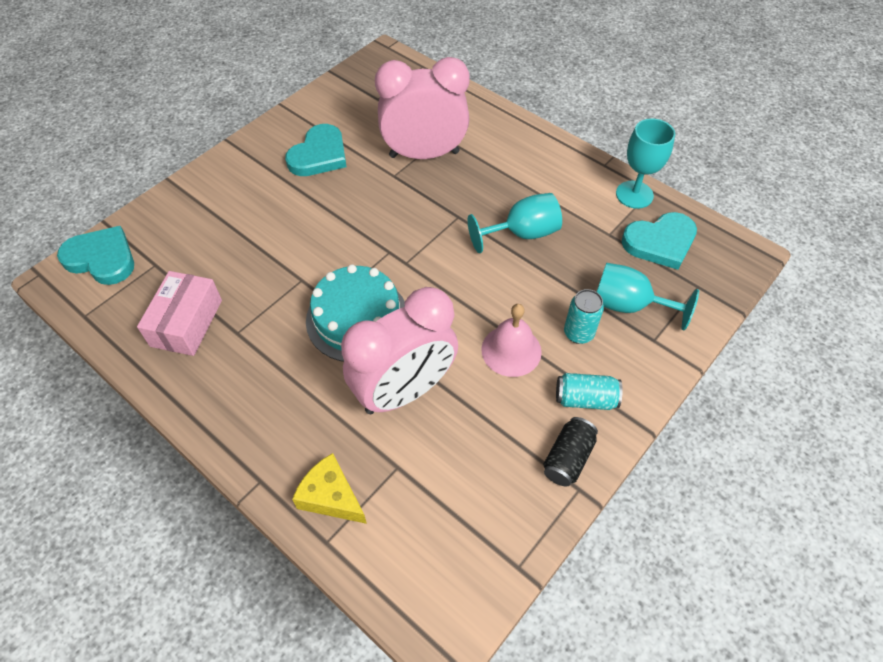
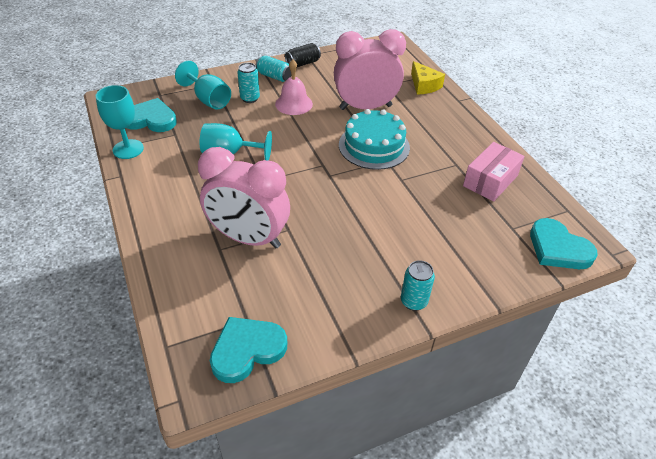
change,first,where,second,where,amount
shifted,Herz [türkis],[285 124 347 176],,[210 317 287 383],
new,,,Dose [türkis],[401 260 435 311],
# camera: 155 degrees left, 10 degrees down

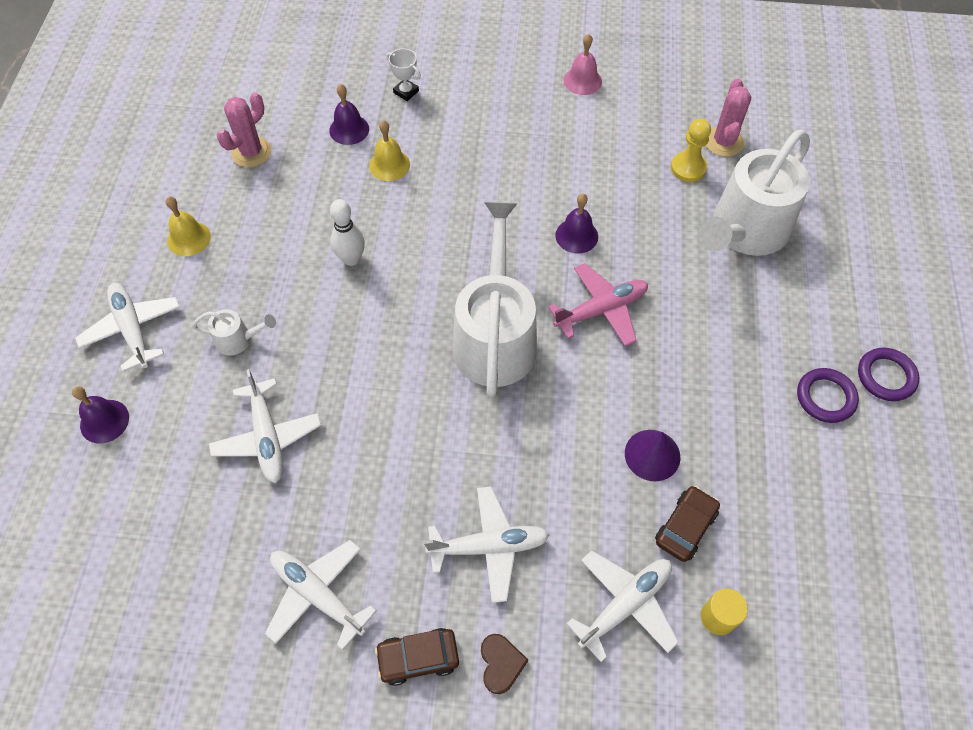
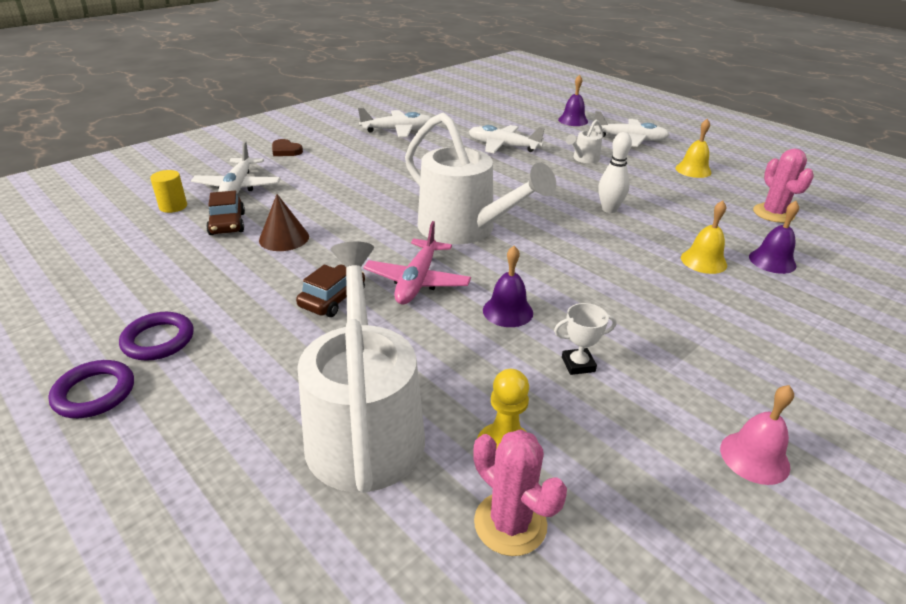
change,first,where,second,where,amount
shifted,Pokal [weiß],[387 48 421 101],,[554 303 616 375],
repainted,Kegel [lila],[625 430 680 481],Kegel [braun],[259 194 309 251],
gone,Flugzeug [weiß],[424 486 549 603],,,
shifted,Auto [braun],[375 628 459 686],,[296 265 365 317],
# camera: 130 degrees right, 25 degrees down

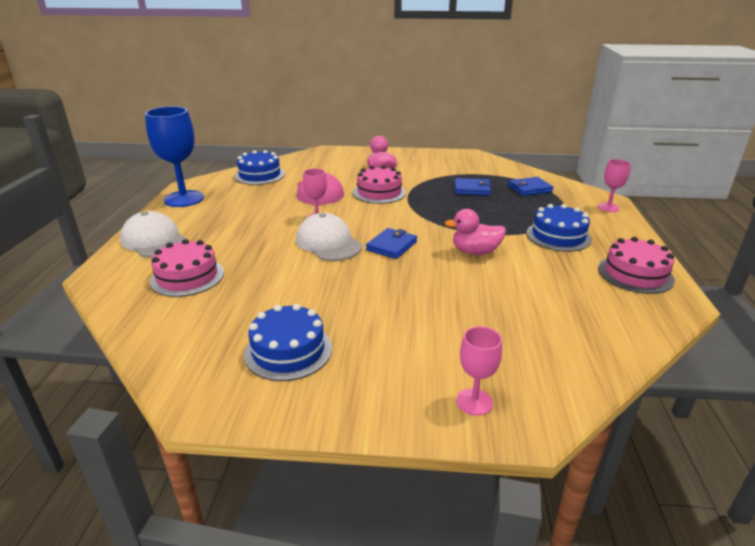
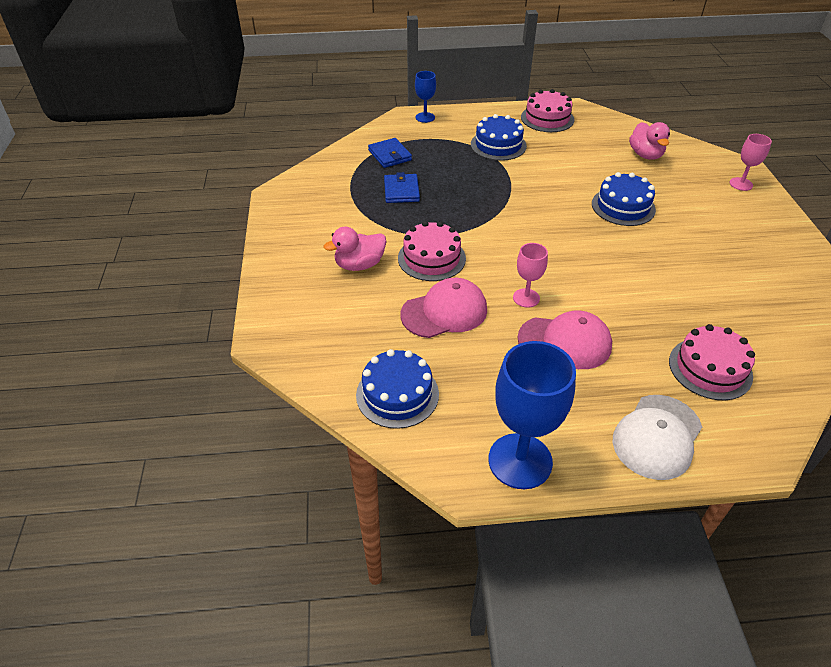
change,first,where,second,where,amount
repainted,Kelch [rosa],[598 159 631 212],Kelch [blau],[415 71 436 123],
shifted,Ente [rosa],[444 209 506 255],,[629 122 670 160],
gone,Kappe [weiß],[296 213 362 261],,,
gone,Geldbörse [blau],[366 228 417 259],,,
shifted,Kuchen [blau],[244 304 332 381],,[592 172 656 226],
new,,,Kappe [rosa],[517 310 612 369],
# camera: 100 degrees left, 15 degrees up

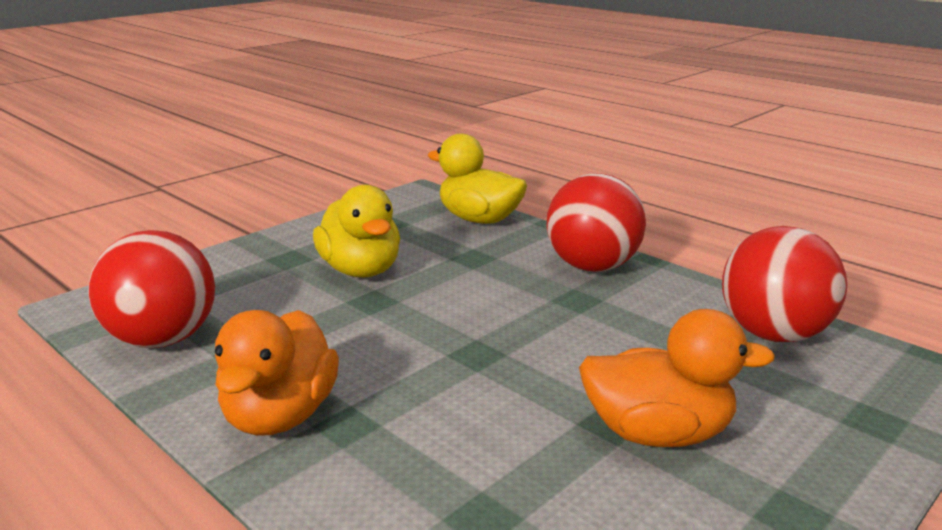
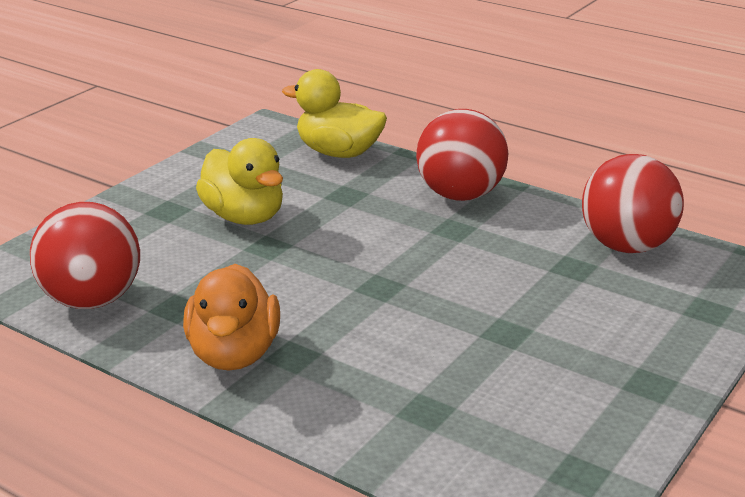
change,first,where,second,where,amount
gone,Ente [orange],[579 309 775 447],,,
# camera: 10 degrees left, 5 degrees up

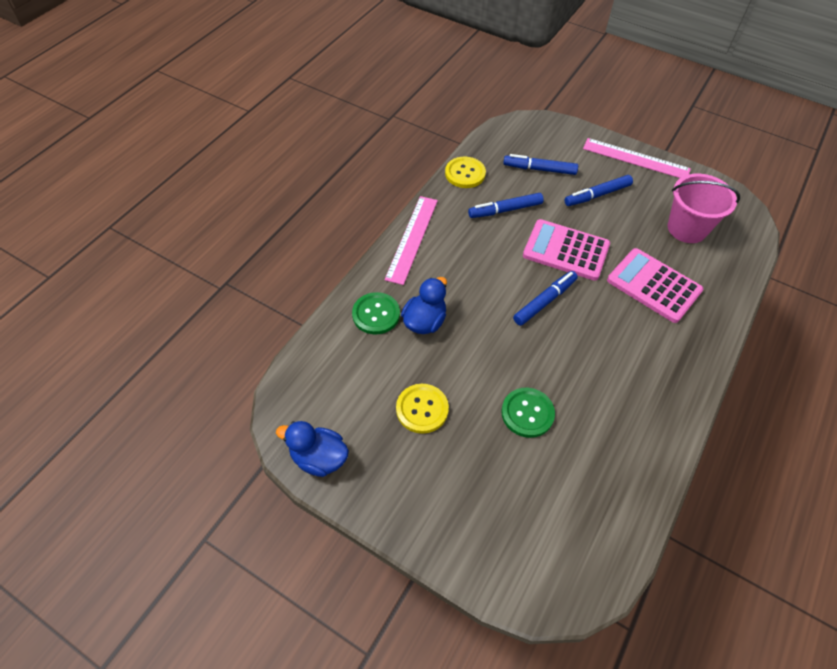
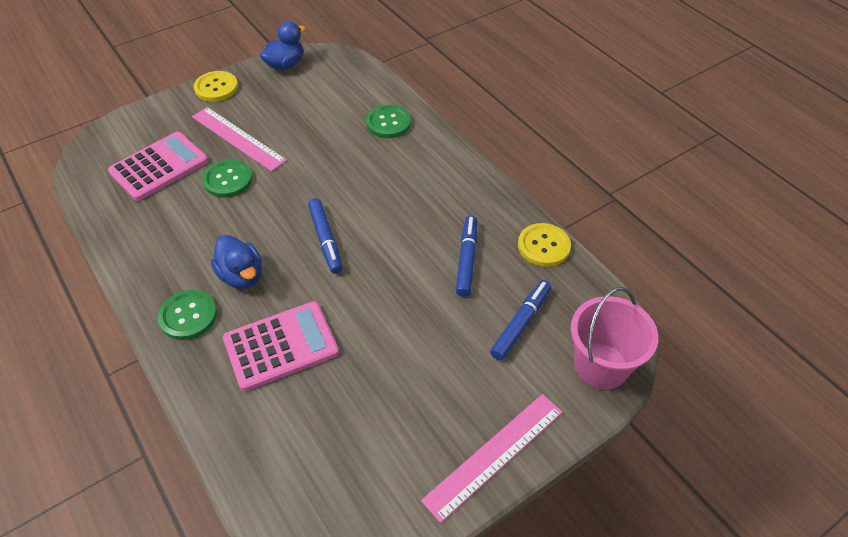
change,first,where,second,where,amount
shifted,Eimer [rosa],[668 174 740 243],,[571 287 658 390],
gone,Filzstift [blau],[564 175 633 206],,,
shifted,Lineal [rosa],[384 196 438 285],,[192 107 287 171],
shifted,Taschenrechner [rosa],[523 219 610 281],,[108 132 208 201],
shifted,Ente [blau],[401 277 447 334],,[211 235 262 289],
shifted,Knopf [gelb],[396 384 449 434],,[194 71 238 102],
new,,,Knopf [grün],[158 290 217 340],
# camera: 115 degrees right, 5 degrees down

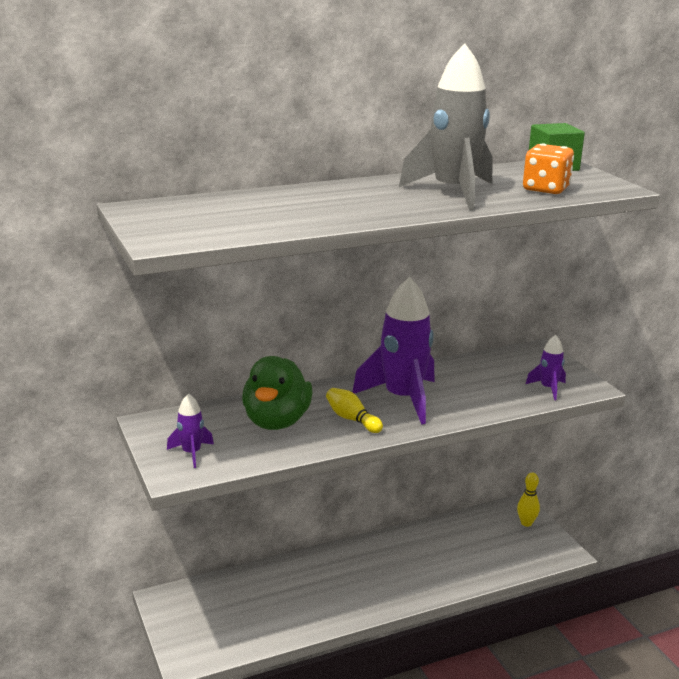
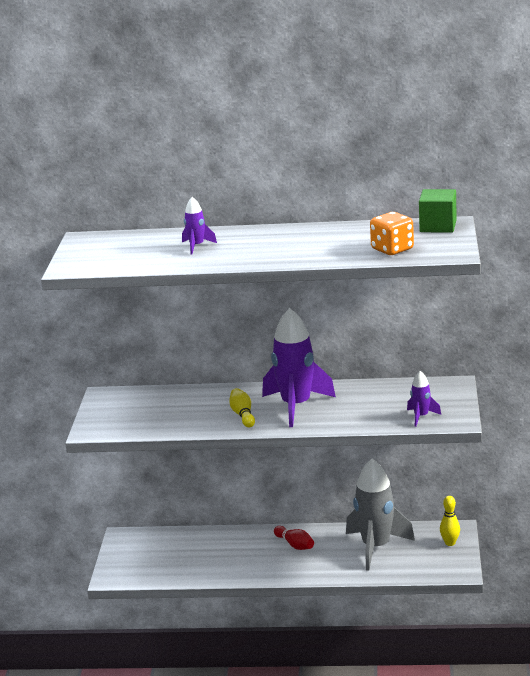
change,first,where,second,where,amount
shifted,Rakete [grau],[399 44 492 210],,[346 458 415 571],
gone,Ente [grün],[242 356 313 430],,,
shifted,Rakete [lila],[167 393 214 468],,[182 197 217 255],
new,,,Bowlingkegel [rot],[274 526 314 550],
# camera: 30 degrees right, 0 degrees up

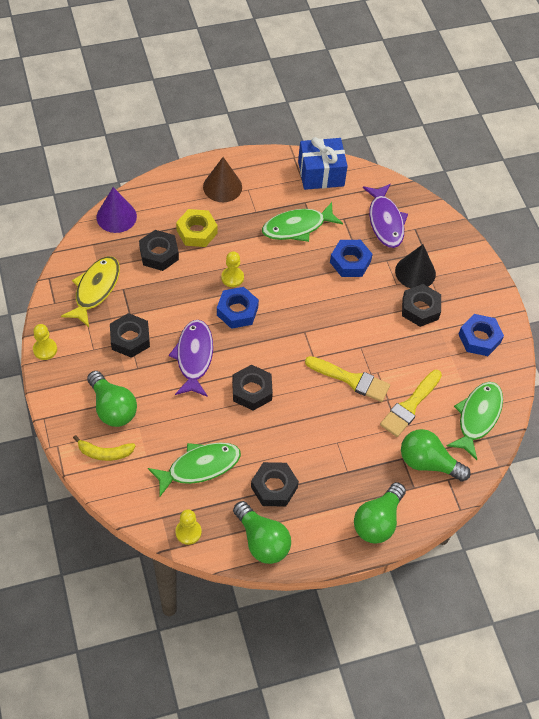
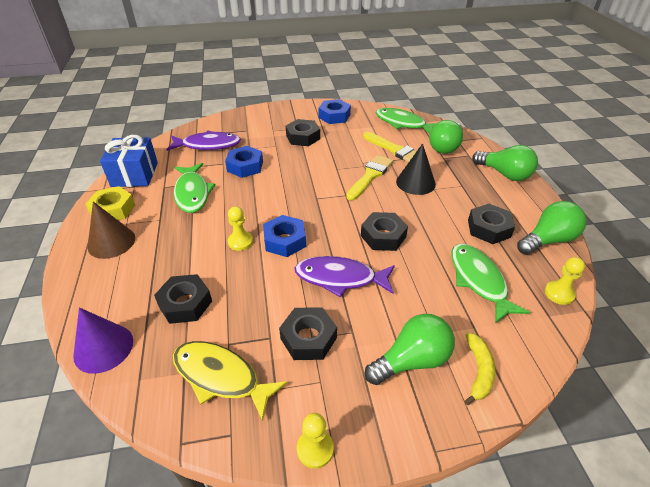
change,first,where,second,where,amount
shifted,Sechskantmutter [gelb],[176 209 218 247],,[86 186 135 220],
shifted,Kegel [schwarz],[395 244 436 288],,[396 143 436 195],
# camera: 80 degrees left, 15 degrees down

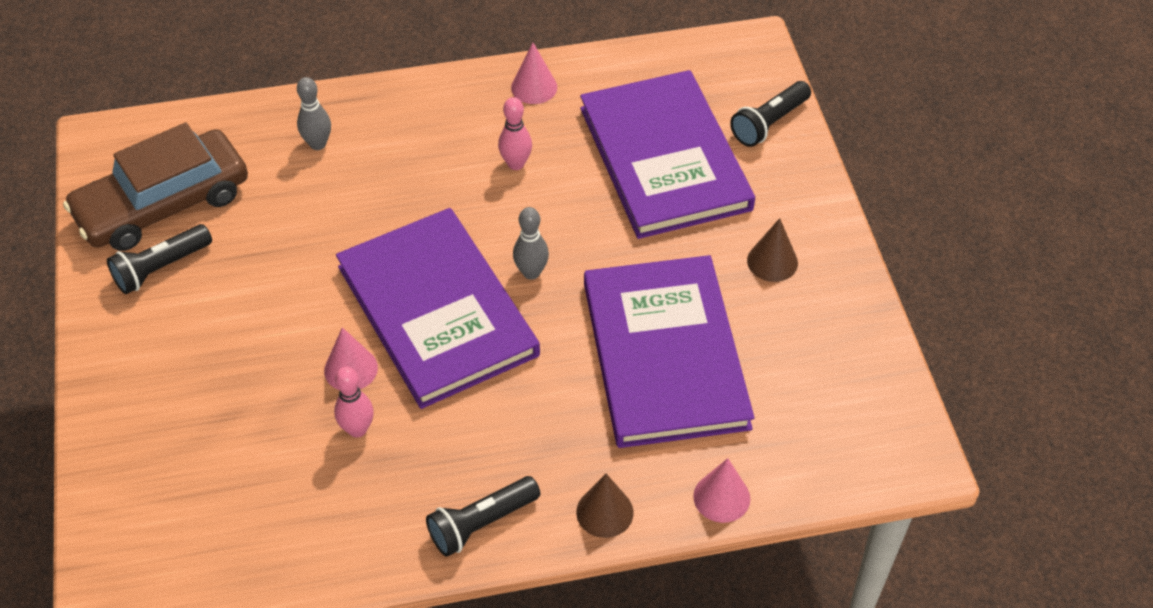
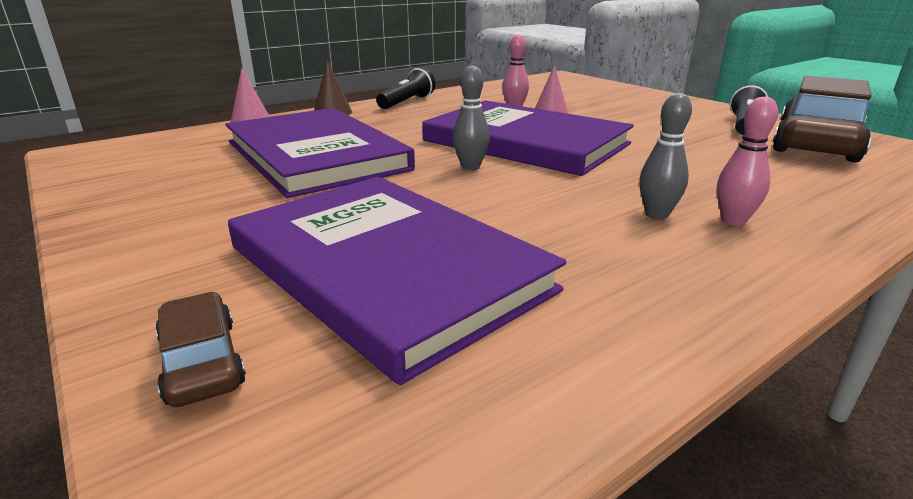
change,first,where,second,where,amount
gone,Kegel [rosa],[511 42 557 104],,,
shifted,Bowlingkegel [grau],[297 77 331 150],,[639 93 692 219],
swapped,Taschenlampe [schwarz],[730 81 811 147],Auto [braun],[155 292 246 407],
shifted,Bowlingkegel [rosa],[498 97 532 170],,[717 97 778 226],
gone,Kegel [braun],[747 218 798 282],,,
# camera: 155 degrees right, 25 degrees down

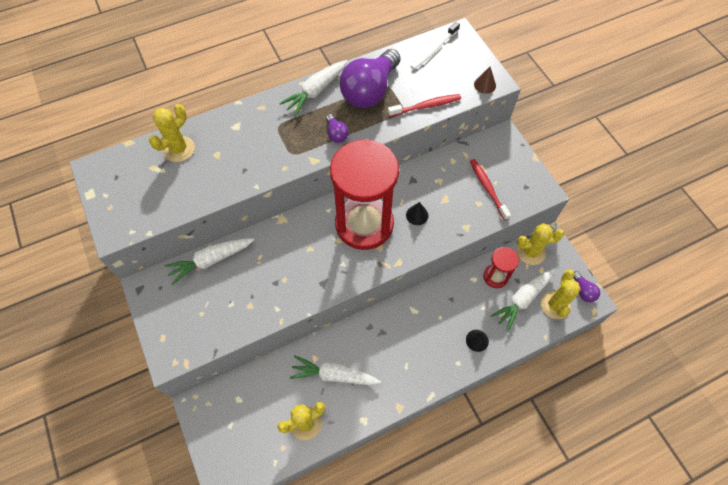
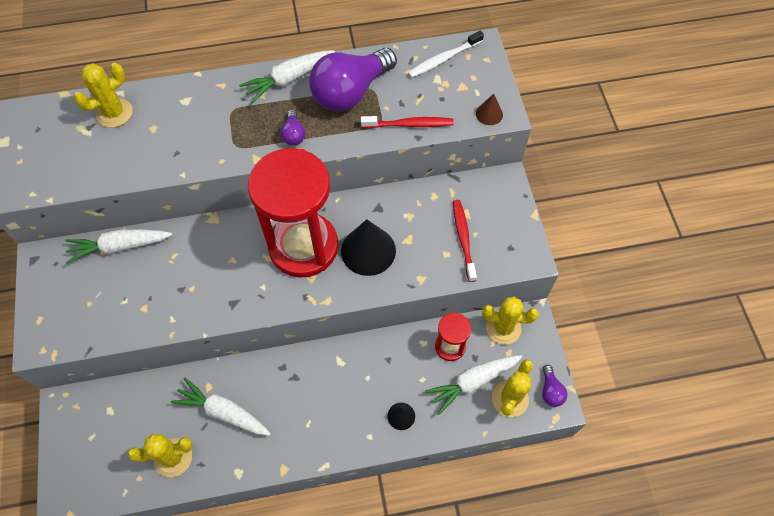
change,first,where,second,where,amount
scaled,Kegel [schwarz],[406 202 429 225],,[341 219 396 276],x2.01
# camera: 15 degrees right, 0 degrees up

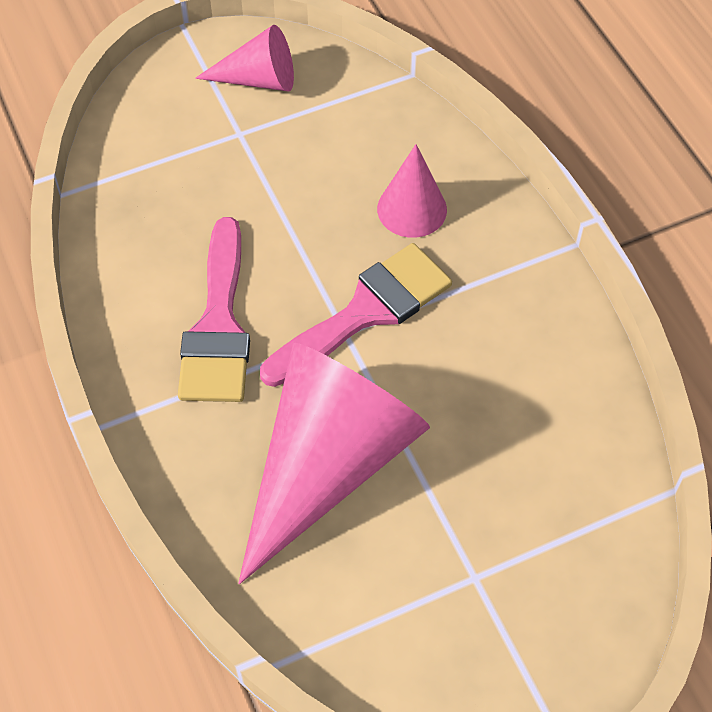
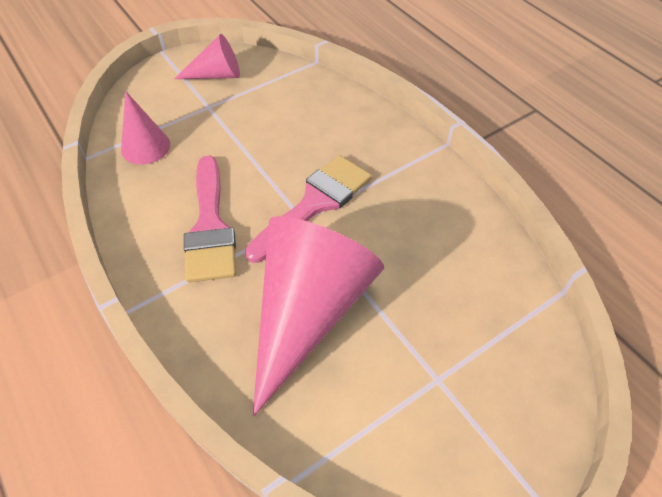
change,first,where,second,where,amount
shifted,Kegel [rosa],[377 144 447 238],,[121 91 170 165],
# camera: 10 degrees left, 5 degrees down

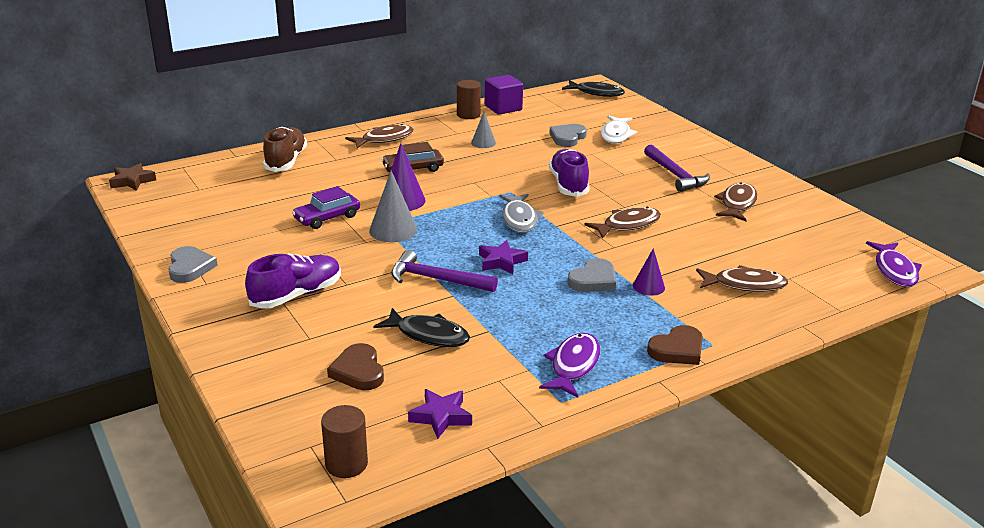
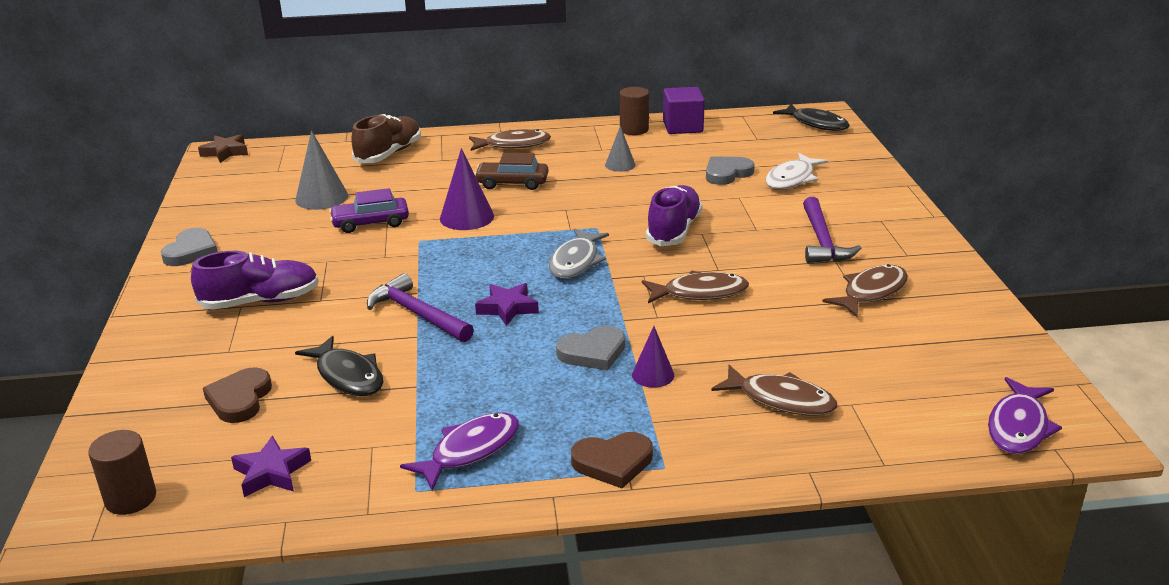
change,first,where,second,where,amount
shifted,Kegel [grau],[369 171 417 242],,[295 131 348 210],
# camera: 25 degrees right, 0 degrees up

